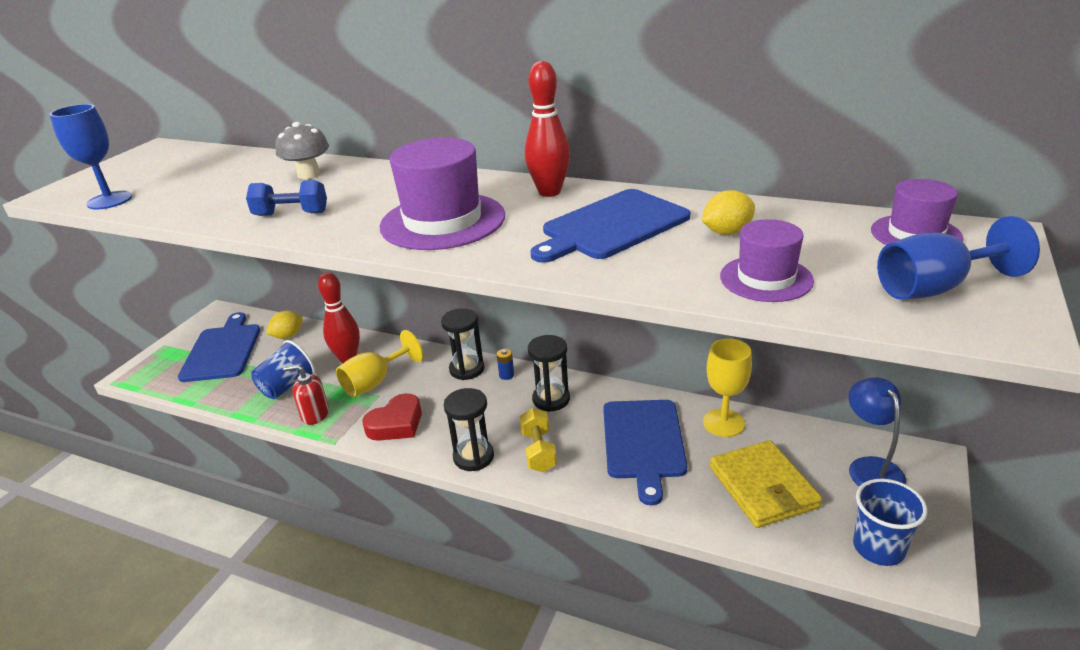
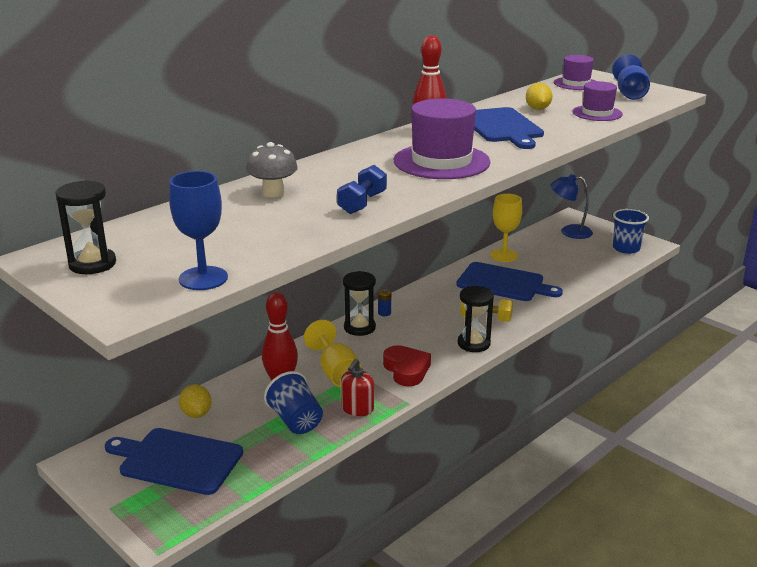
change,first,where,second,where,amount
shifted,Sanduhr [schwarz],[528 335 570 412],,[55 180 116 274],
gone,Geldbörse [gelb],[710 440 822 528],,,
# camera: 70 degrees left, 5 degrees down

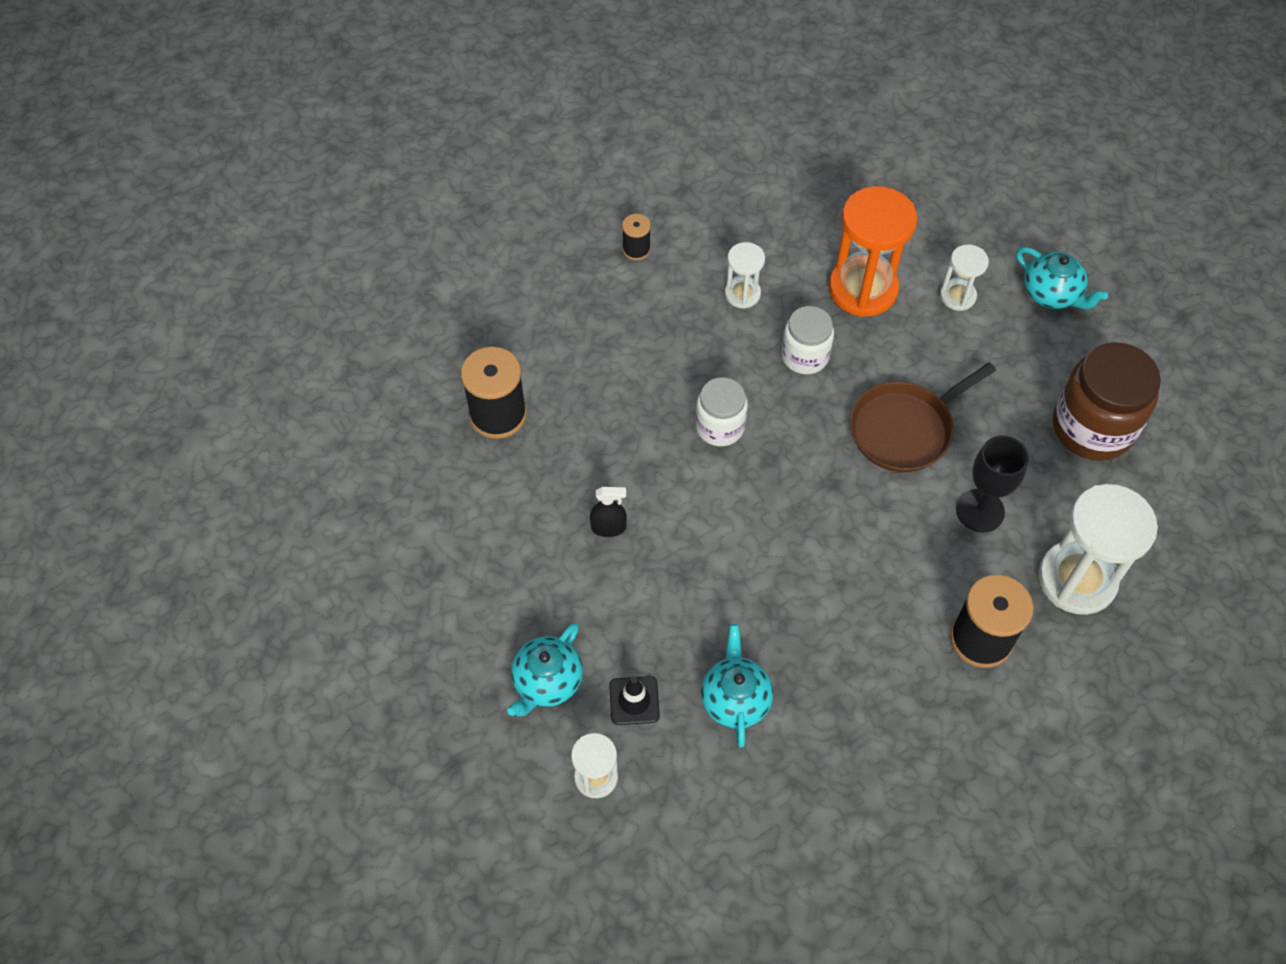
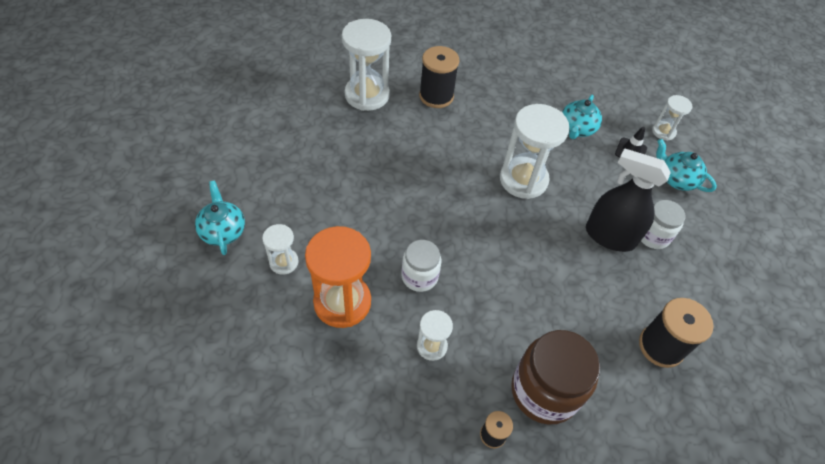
change,first,where,second,where,amount
shifted,Einmachglas [braun],[1053 343 1161 461],,[511 330 600 424],
gone,Pfanne [braun],[850 362 996 472],,,
shifted,Einmachglas [weiß],[696 377 748 446],,[641 200 686 249],
gone,Kelch [schwarz],[956 435 1029 532],,,
scaled,Sprühflasche [schwarz],[590 487 627 537],,[586 148 671 252],x2.21
rotated,Teekanne [türkis],[507 622 583 717],,[656 139 717 192],105 degrees counterclockwise
new,,,Sanduhr [weiß],[500 104 570 199],
# camera: 155 degrees left, 5 degrees down

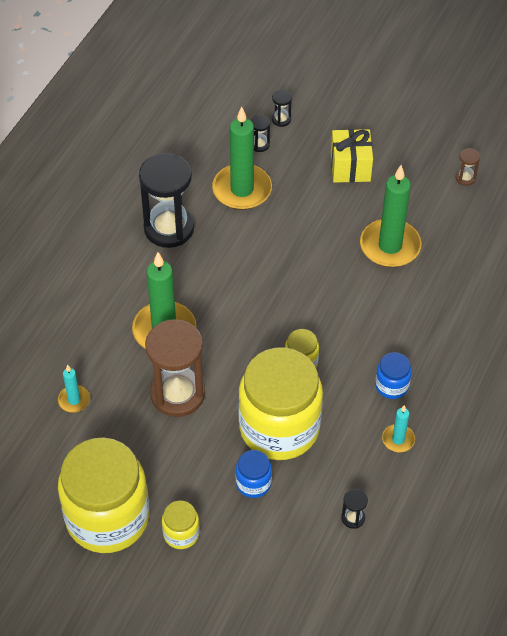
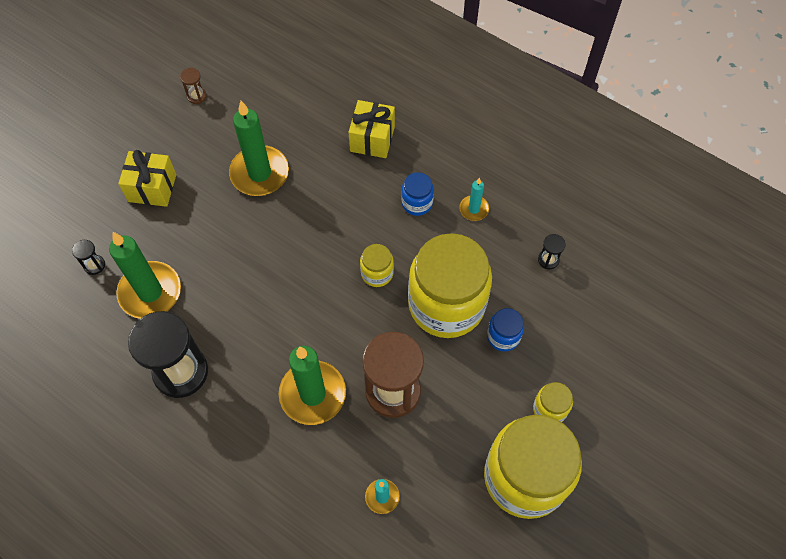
change,first,where,second,where,amount
gone,Sanduhr [schwarz],[272 89 292 127],,,
new,,,Geschenk [gelb],[348 100 395 158],
# camera: 80 degrees left, 10 degrees up

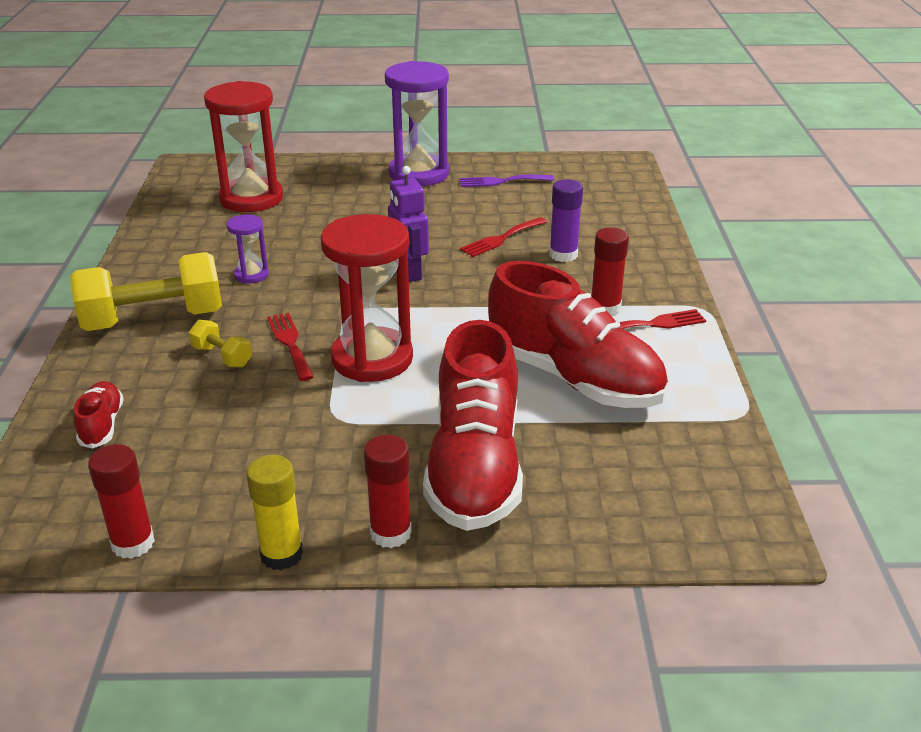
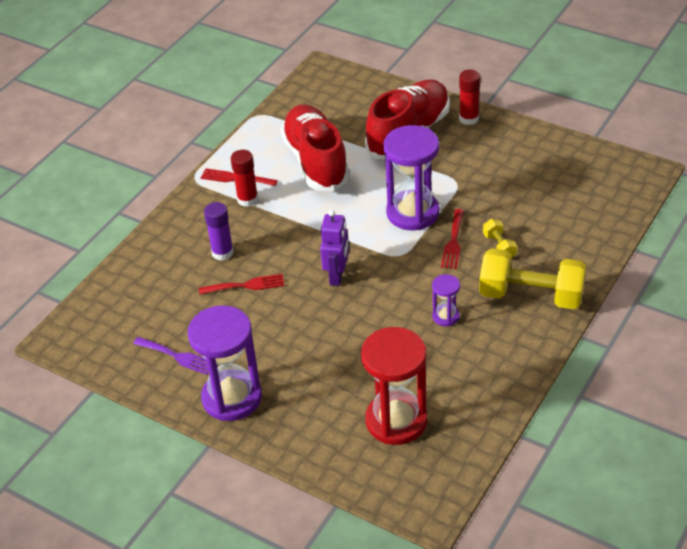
change,first,where,second,where,amount
repainted,Sanduhr [rot],[321 214 413 382],Sanduhr [lila],[383 125 439 230],
gone,Schuh [rot],[74 381 124 449],,,
gone,Klebestift [rot],[88 444 155 559],,,
gone,Klebestift [gelb],[247 455 303 570],,,
# camera: 145 degrees left, 10 degrees up

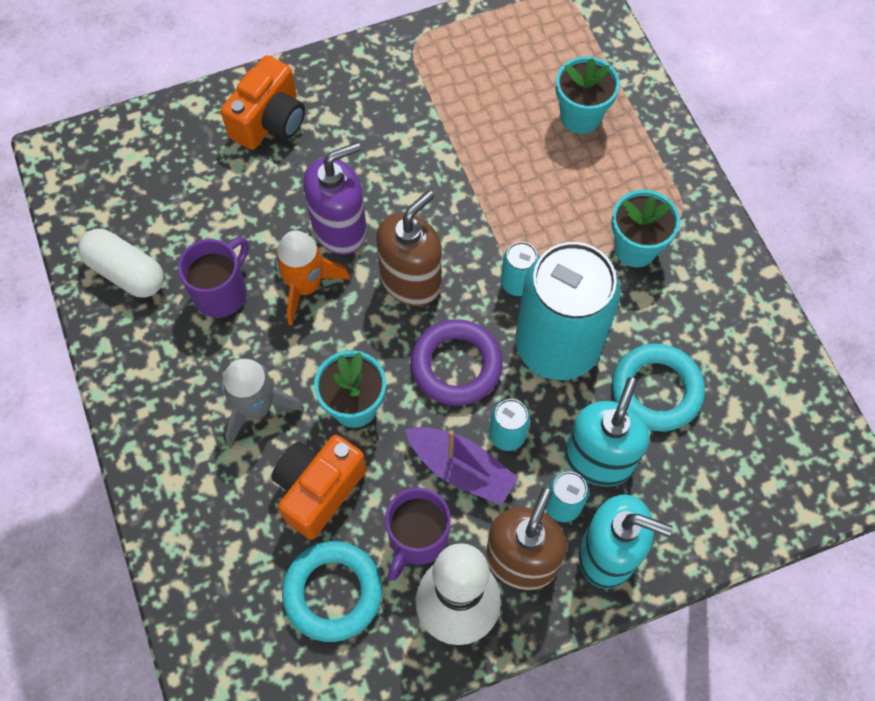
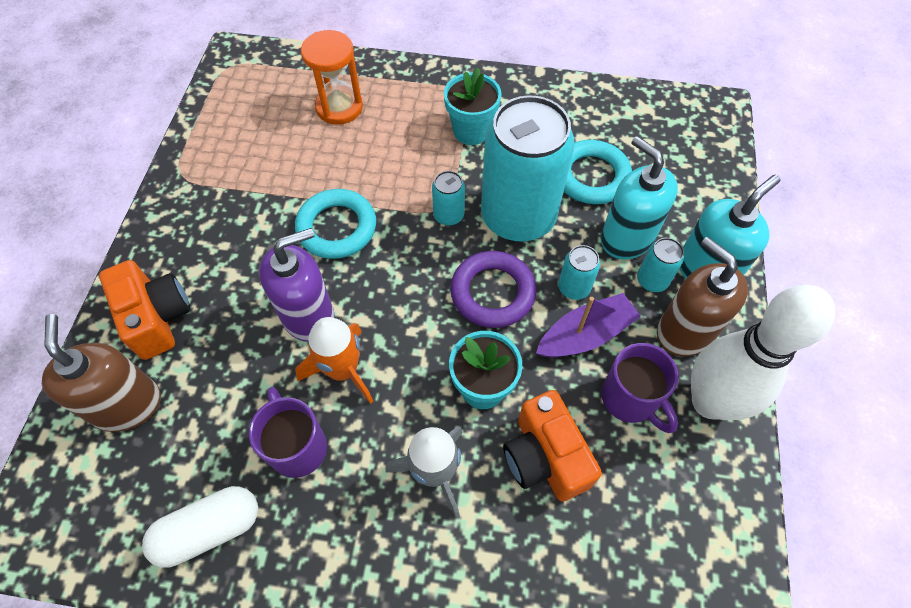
change,first,where,second,where,amount
swapped,Blumentopf [türkis],[556 56 620 134],Sanduhr [orange],[301 30 363 125],
rotated,Seifenspender [lila],[303 142 367 255],,[259 228 334 342],60 degrees clockwise
shifted,Seifenspender [braun],[376 190 442 306],,[42 314 161 432],
shifted,Ring [türkis],[282 541 382 642],,[295 189 376 259],
# camera: 60 degrees left, 5 degrees down

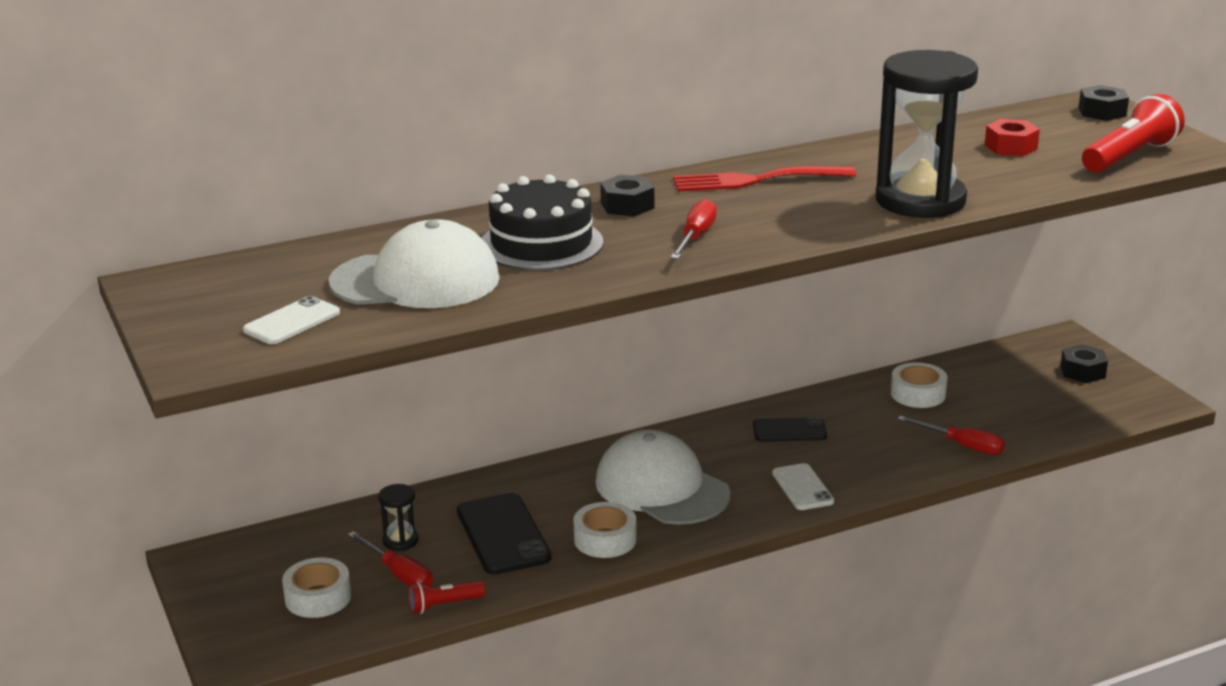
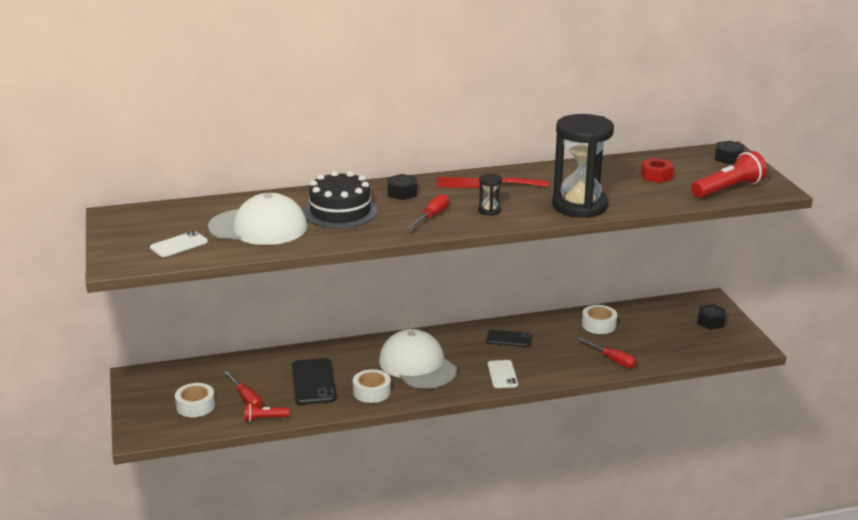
change,first,where,second,where,amount
shifted,Sanduhr [schwarz],[379 484 419 551],,[479 174 502 216],
# camera: 10 degrees right, 0 degrees up

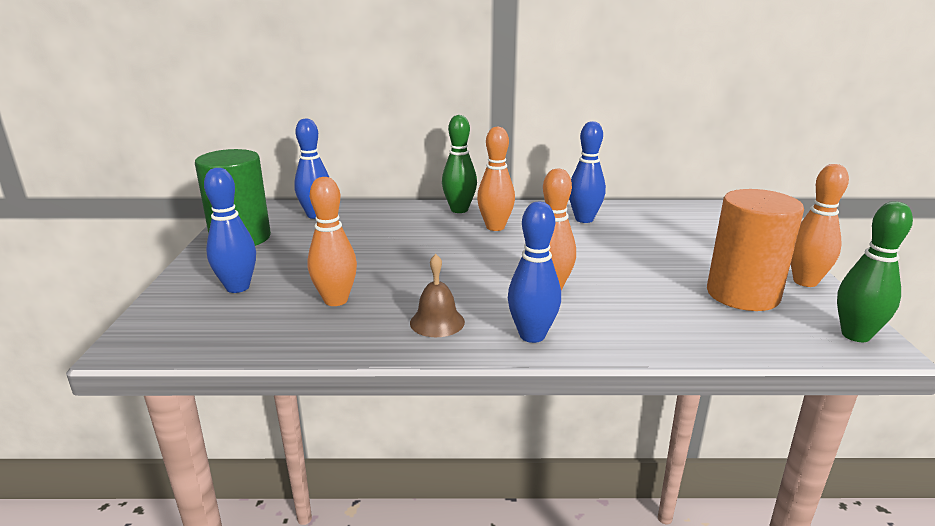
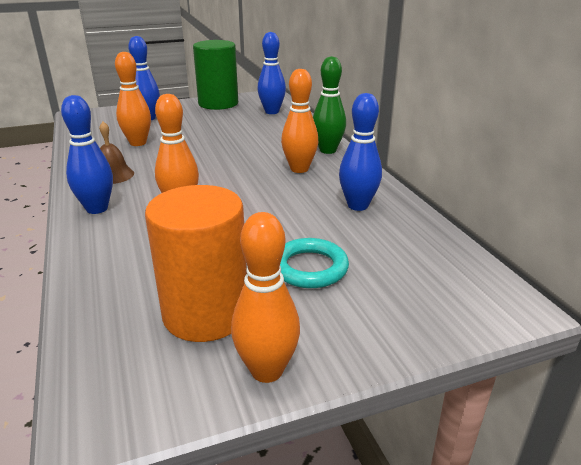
change,first,where,second,where,amount
gone,Bowlingkegel [grün],[837 201 913 342],,,
new,,,Ring [türkis],[280 238 349 288],
# camera: 70 degrees right, 5 degrees up

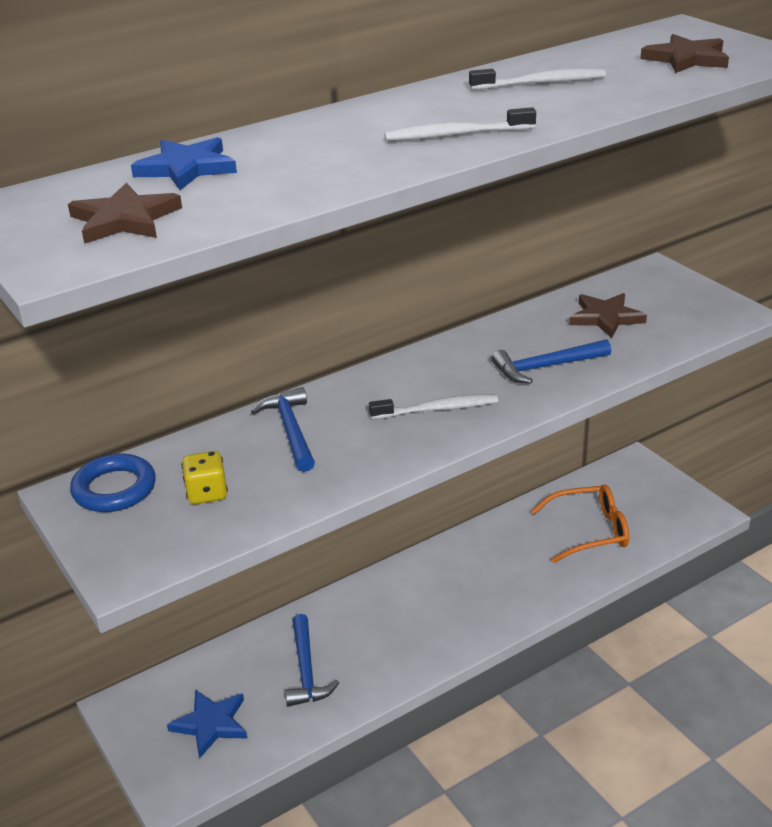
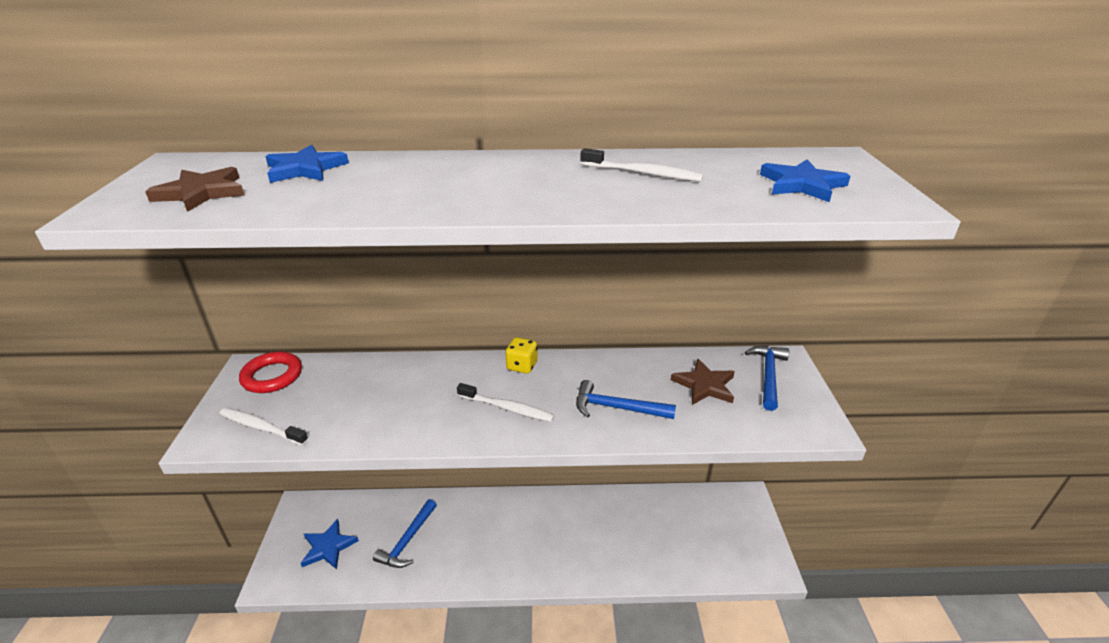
change,first,where,second,where,amount
repainted,Stern [braun],[640 34 729 73],Stern [blau],[760 159 850 202],
shifted,Zahnbürste [weiß],[385 107 536 141],,[220 408 308 446],
shifted,Hammer [blau],[251 387 315 472],,[745 345 789 411],
shifted,Spielwürfel [gelb],[181 451 228 504],,[505 337 538 374],
repainted,Ring [blau],[70 453 156 512],Ring [rot],[239 352 302 393],
gone,Brille [orange],[531 484 629 563],,,
# camera: 30 degrees right, 0 degrees up

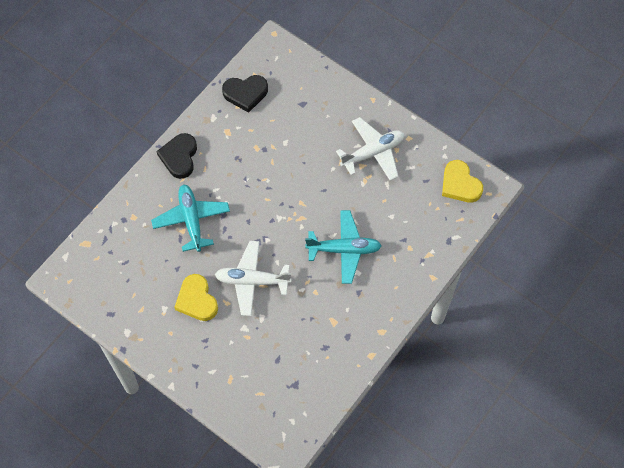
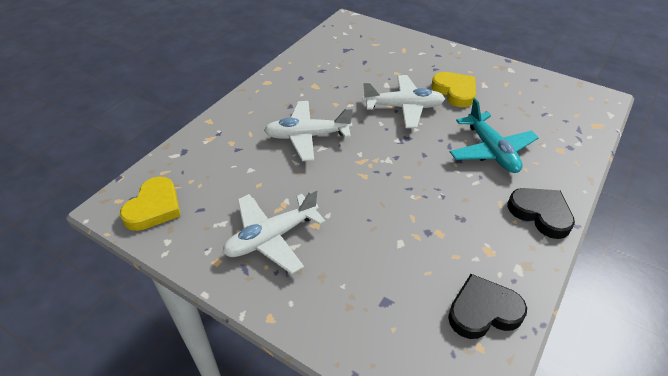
change,first,where,second,where,amount
rotated,Herz [schwarz],[157 133 197 179],,[508 188 575 239],45 degrees counterclockwise
rotated,Herz [gelb],[442 160 483 202],,[120 177 181 231],60 degrees clockwise
repainted,Flugzeug [türkis],[305 210 382 284],Flugzeug [weiß],[264 101 353 161],
# camera: 175 degrees right, 20 degrees down

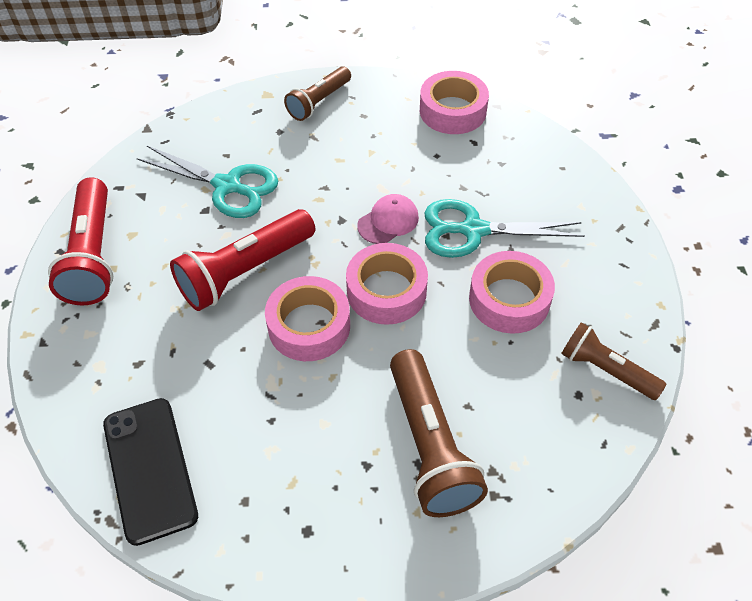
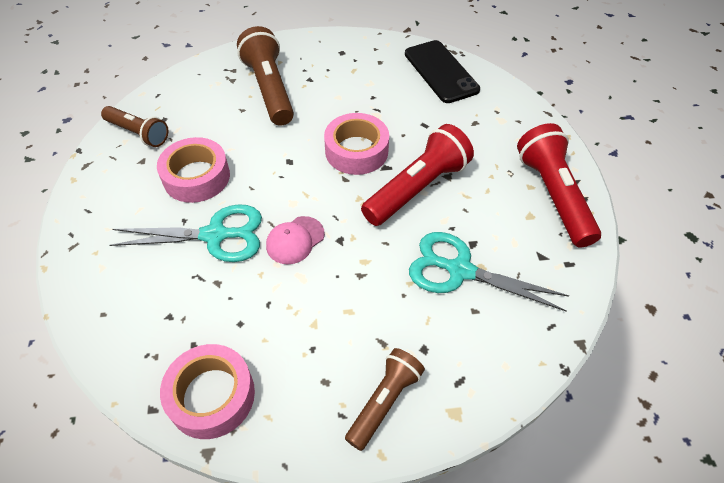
change,first,where,second,where,amount
gone,Klebeband [rosa],[346 243 428 325],,,
# camera: 175 degrees right, 0 degrees up

